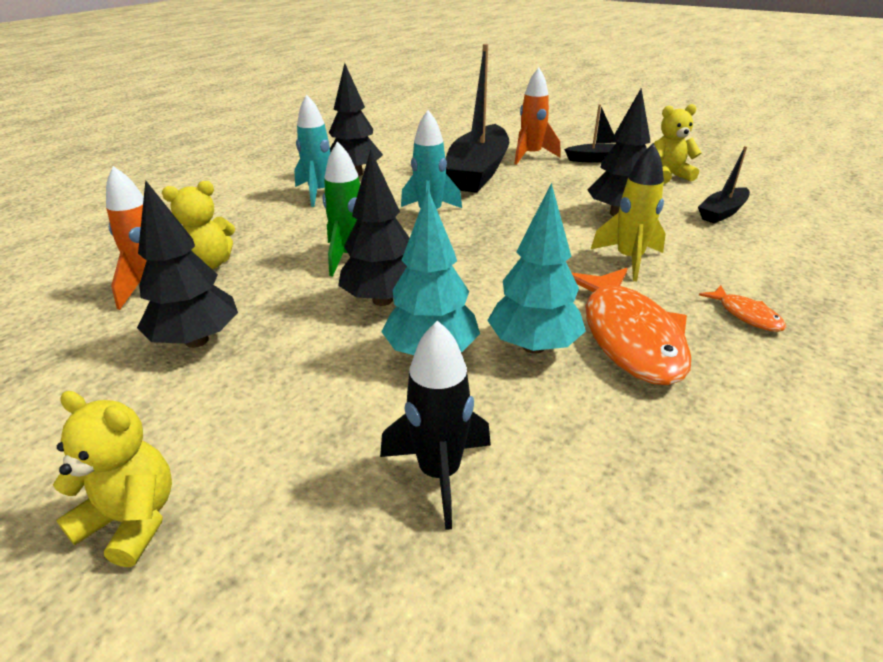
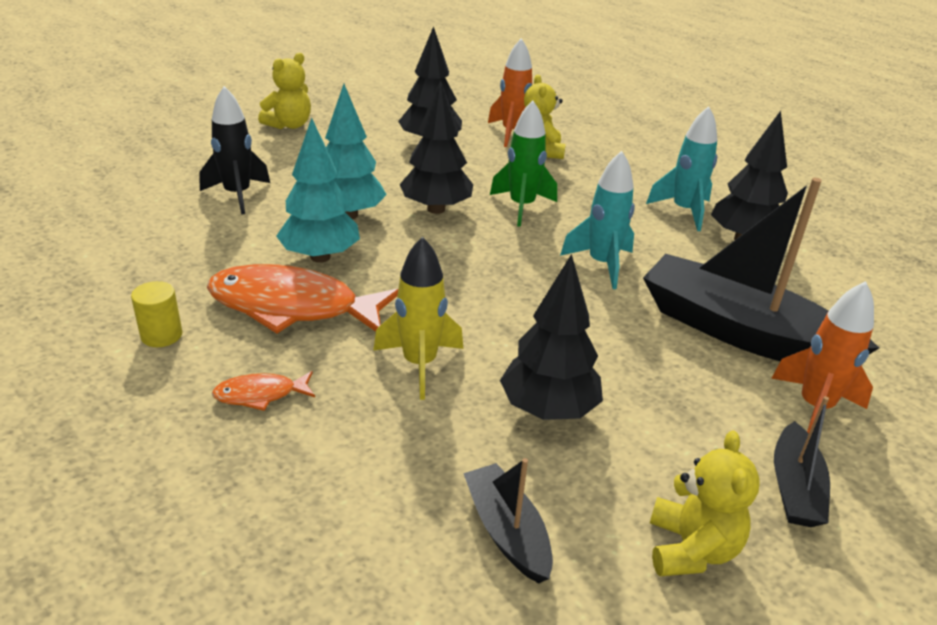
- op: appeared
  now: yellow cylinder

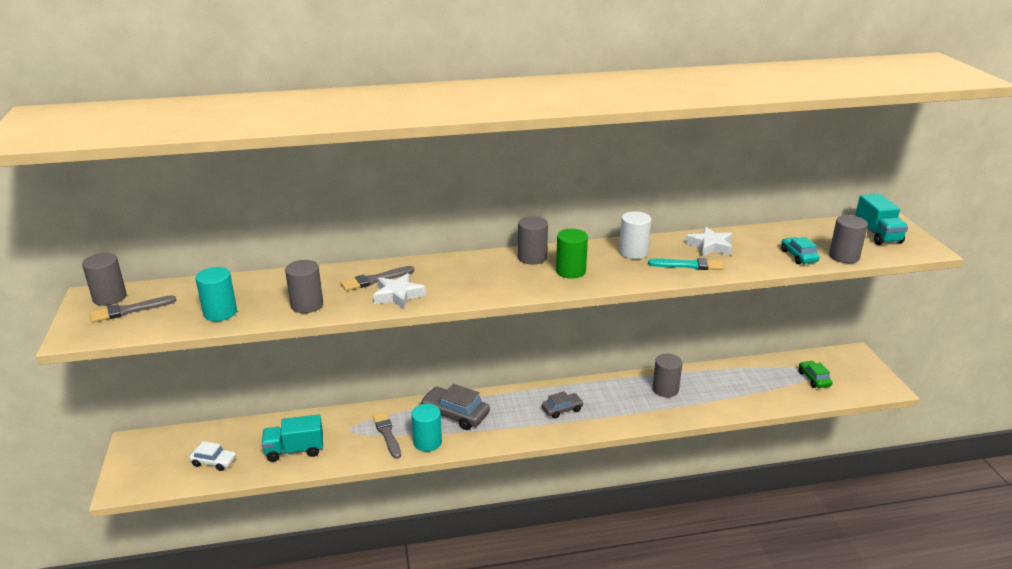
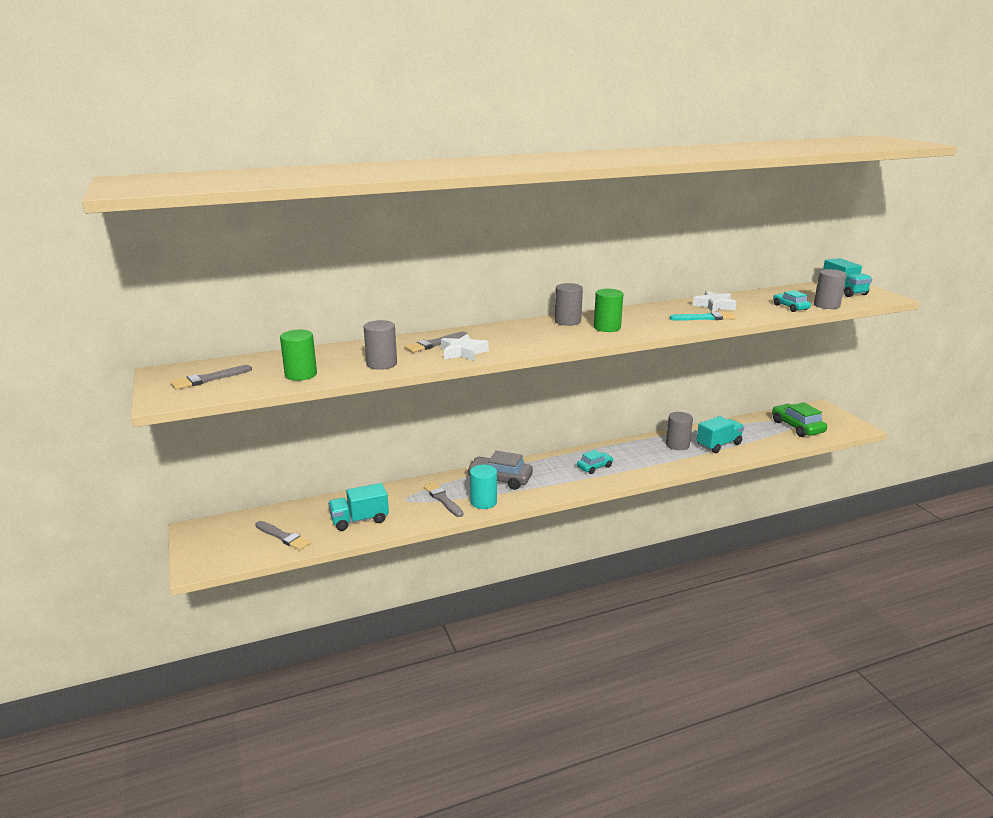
- op: missing
  was: white cylinder
- op: missing
  was: grey cylinder (no. 1 from left)
- op: colour
  was: turquoise cylinder (no. 1 from left)
  now: green cylinder (no. 1 from left)
- op: size
  was: green car
  ratio: 1.65
- op: colour
  was: grey car (no. 2 from left)
  now: turquoise car (no. 1 from left)
- op: exchanged
  was: white car
  now: grey brush (no. 2 from left)
- op: appeared
  now: turquoise truck (no. 2 from left)

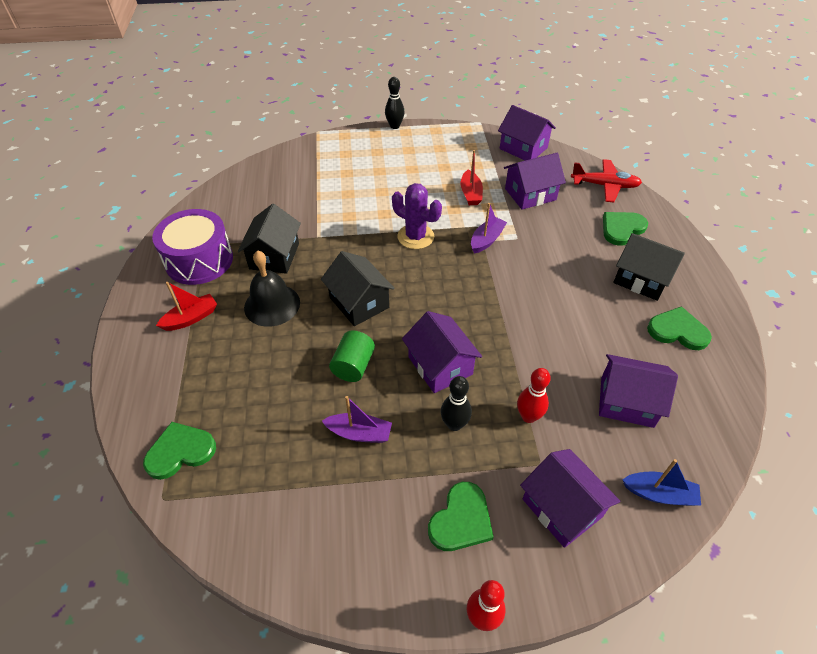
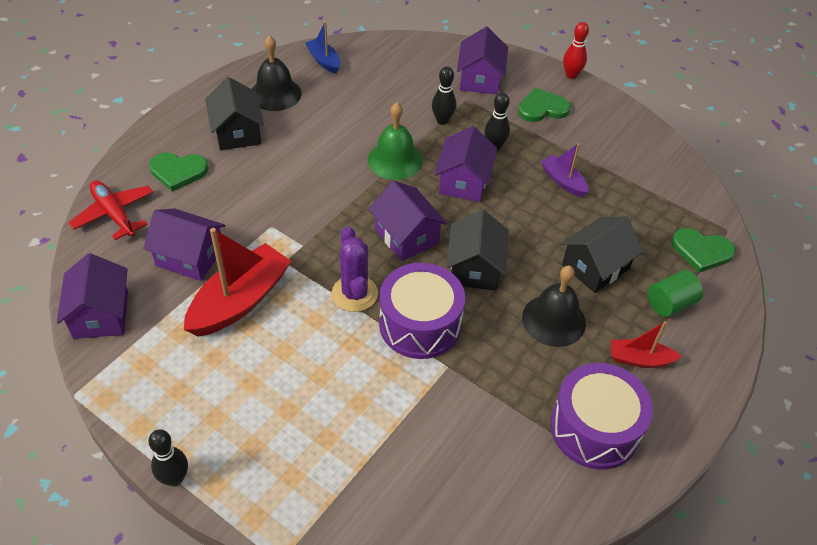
- op: size
  was: red boat (no. 2 from left in the first image)
  ratio: 1.87
- op: missing
  was: purple boat (no. 2 from left)
- op: relocated
  was: black house (no. 1 from left in the first image)
  now: black house (no. 3 from left)
- op: exchanged
  was: green heart (no. 4 from left)
  now: black bell (no. 1 from left)
- op: relocated
  was: green cylinder
- op: relocated
  was: purple house (no. 5 from left in the first image)
  now: purple house (no. 3 from left)
- op: colour
  was: red bowling pin (no. 2 from left)
  now: black bowling pin (no. 2 from left)
- op: relocated
  was: blue boat
- op: appeared
  now: green bell
- op: appeared
  now: purple drum (no. 1 from left)

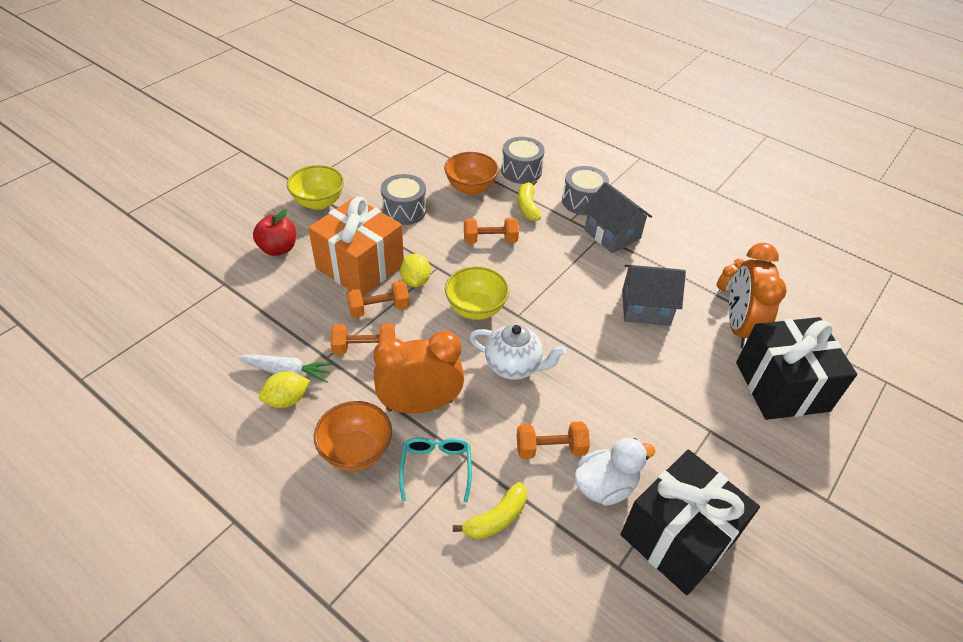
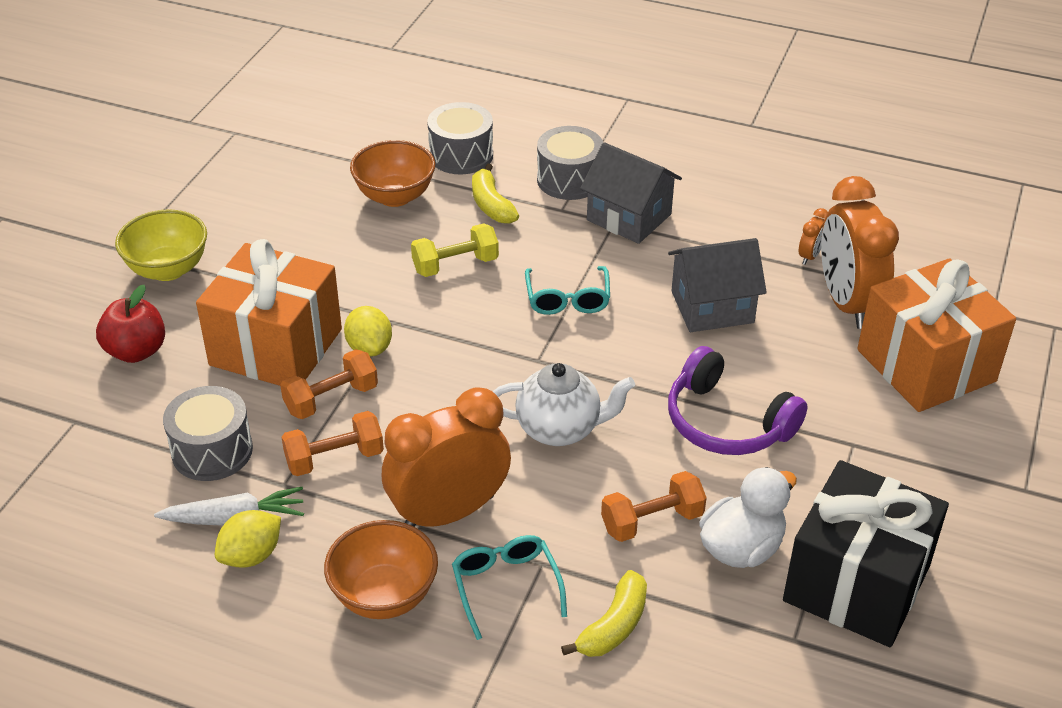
- op: relocated
  was: grey drum (no. 1 from left)
- op: colour
  was: orange dumbbell (no. 3 from left)
  now: yellow dumbbell
- op: missing
  was: yellow bowl (no. 2 from left)
- op: colour
  was: black gift (no. 2 from left)
  now: orange gift (no. 2 from left)
- op: appeared
  now: turquoise glasses (no. 2 from left)
- op: appeared
  now: purple headphones

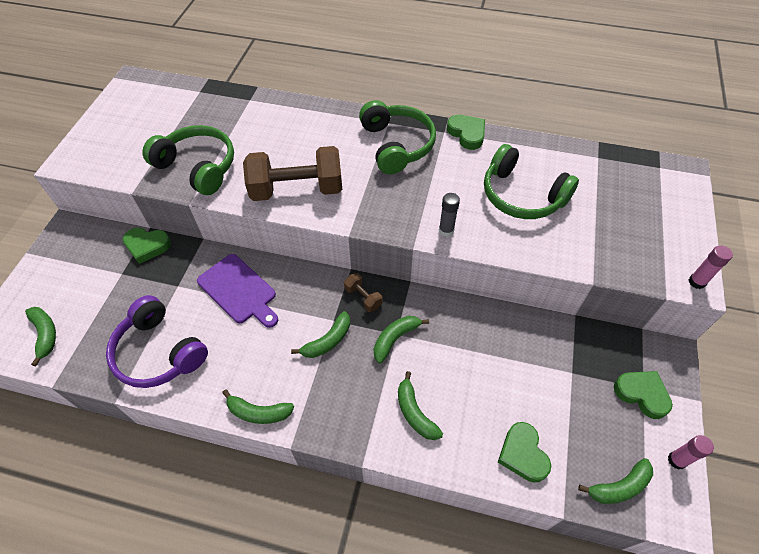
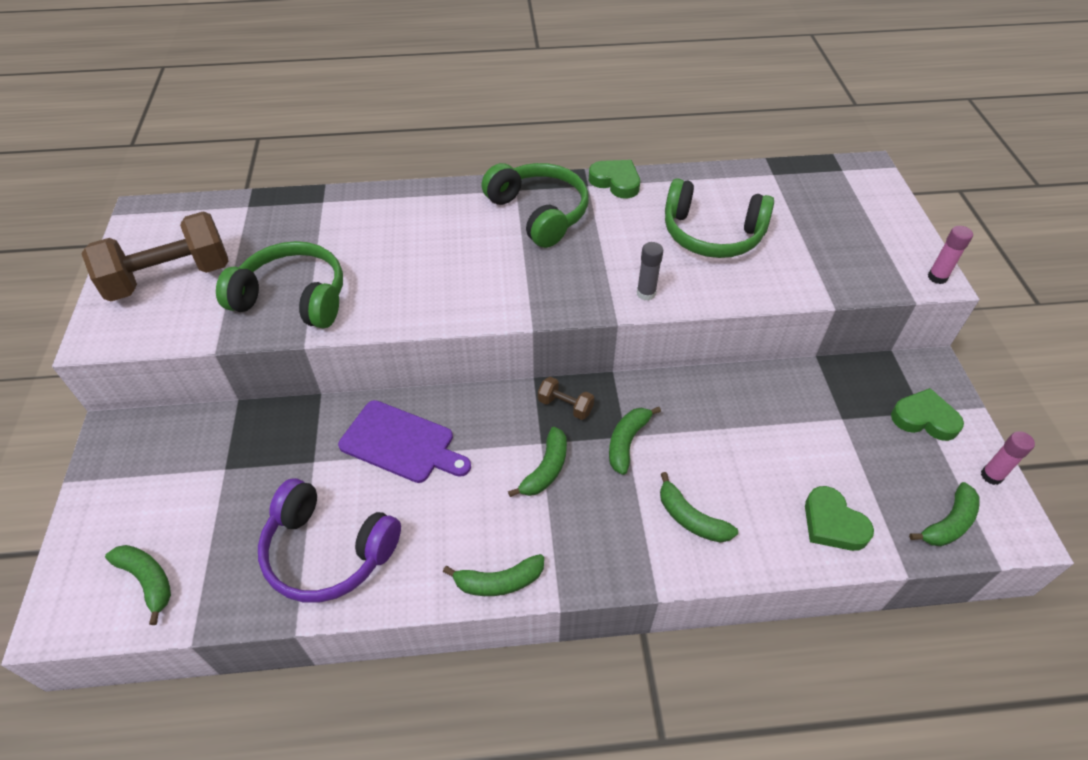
- op: relocated
  was: brown dumbbell (no. 1 from left)
- op: missing
  was: green heart (no. 1 from left)

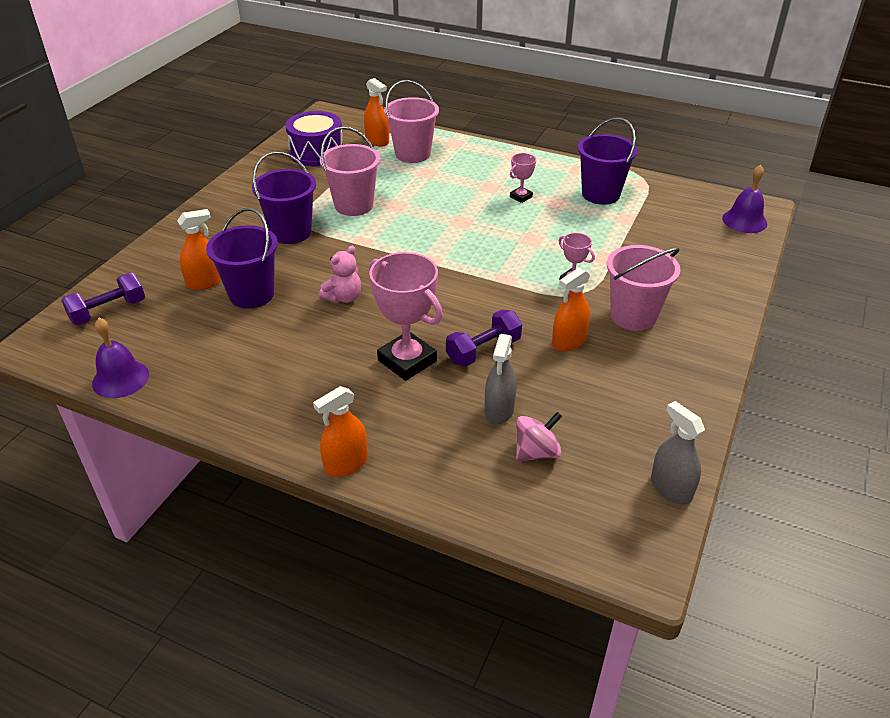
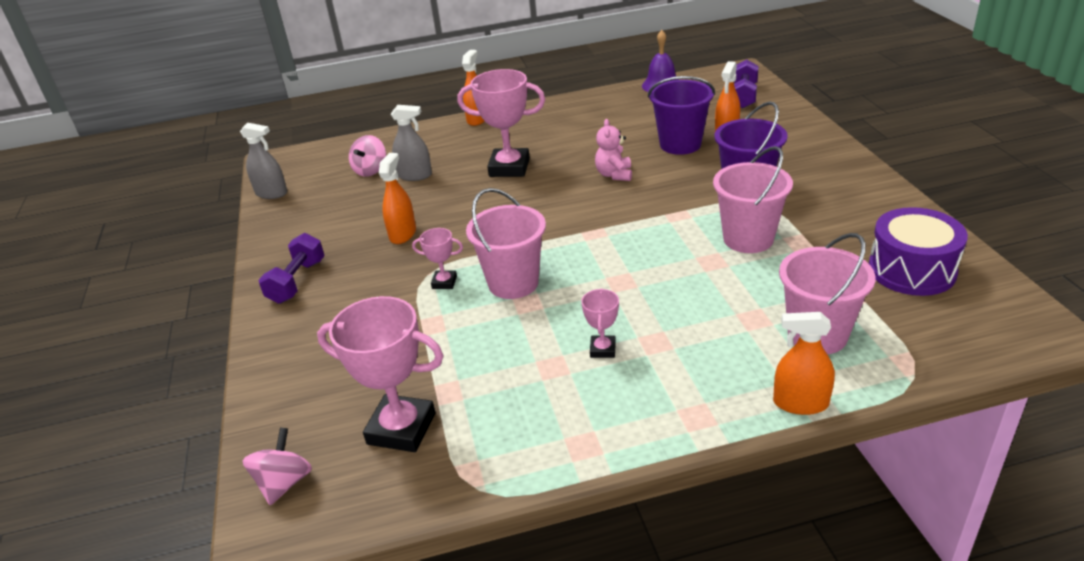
- op: relocated
  was: orange spray bottle (no. 3 from left in the first image)
  now: orange spray bottle (no. 4 from left)
- op: missing
  was: purple bucket (no. 3 from left)
- op: exchanged
  was: purple bell (no. 2 from left)
  now: pink spinning top (no. 1 from left)
- op: relocated
  was: pink bucket (no. 3 from left in the first image)
  now: pink bucket (no. 1 from left)
- op: relocated
  was: purple dumbbell (no. 2 from left in the first image)
  now: purple dumbbell (no. 1 from left)
- op: spun
  was: grey spray bottle (no. 1 from left in the first image)
  clockwise: 120
- op: appeared
  now: pink trophy (no. 1 from left)

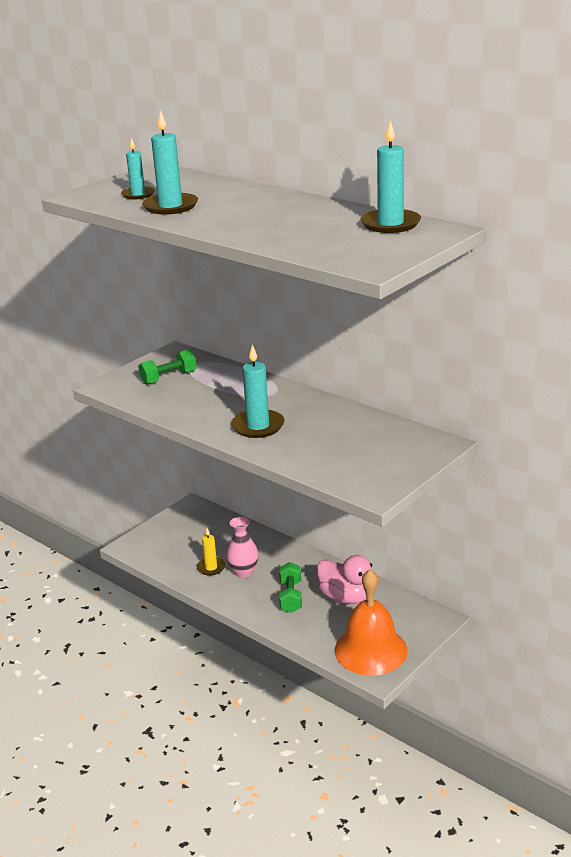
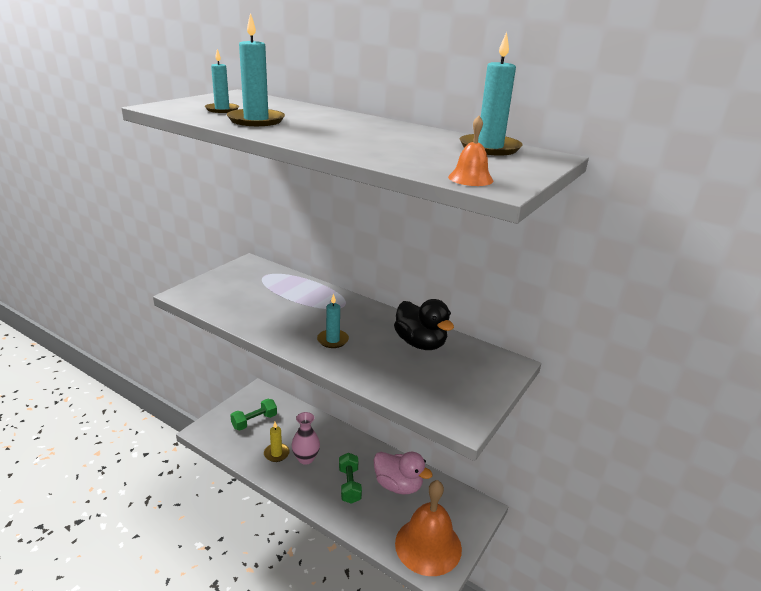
- op: size
  was: turquoise candle (no. 3 from left)
  ratio: 0.62
- op: relocated
  was: green dumbbell (no. 1 from left)
- op: appeared
  now: orange bell (no. 2 from left)
- op: appeared
  now: black duck

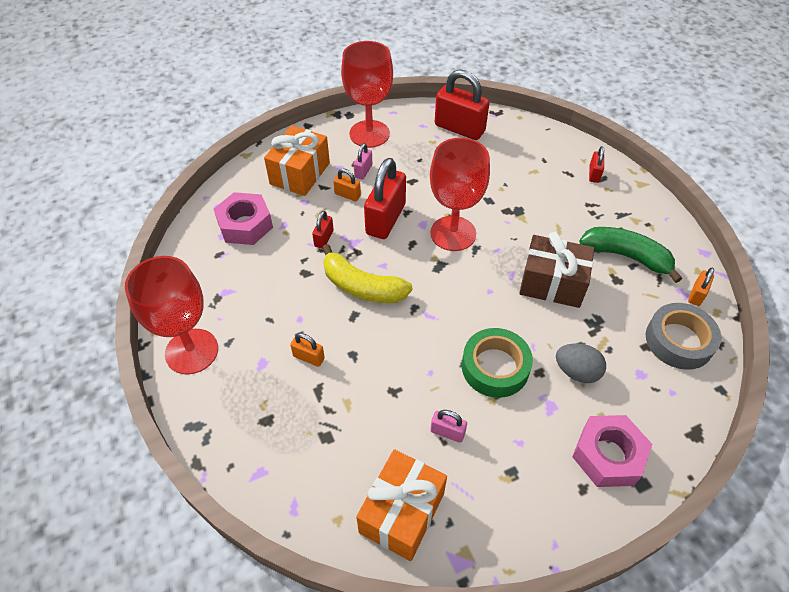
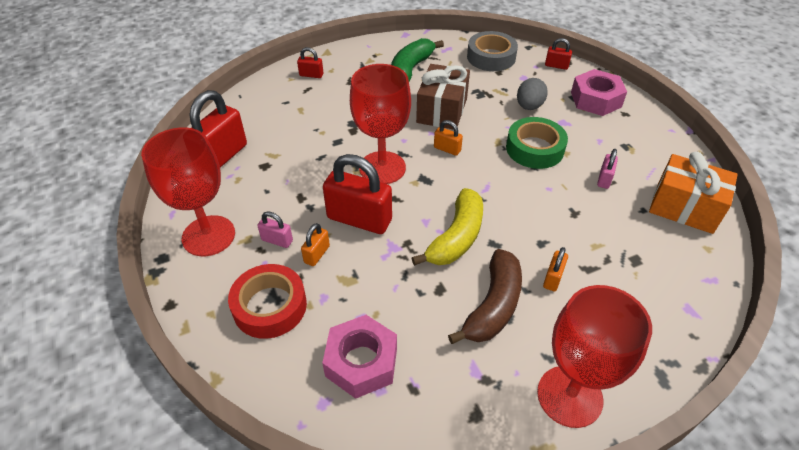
- op: exchanged
  was: orange gift (no. 1 from left)
  now: red tape
- op: relocated
  was: red padlock (no. 1 from left in the first image)
  now: red padlock (no. 4 from left)
- op: relocated
  was: orange padlock (no. 3 from left in the first image)
  now: orange padlock (no. 2 from left)
- op: appeared
  now: brown banana

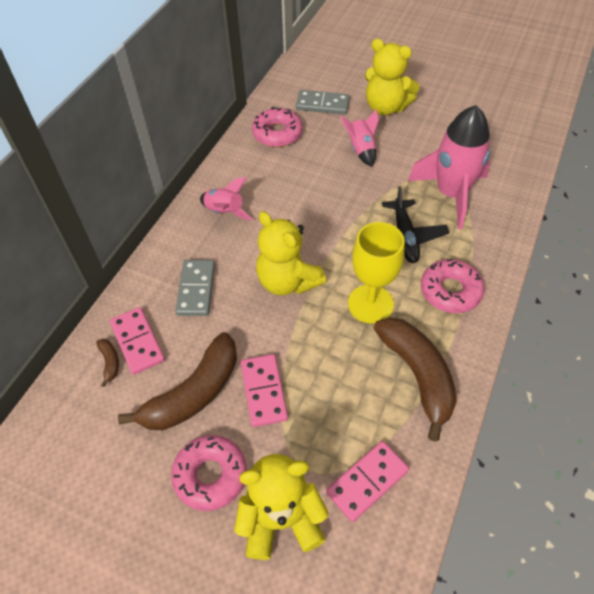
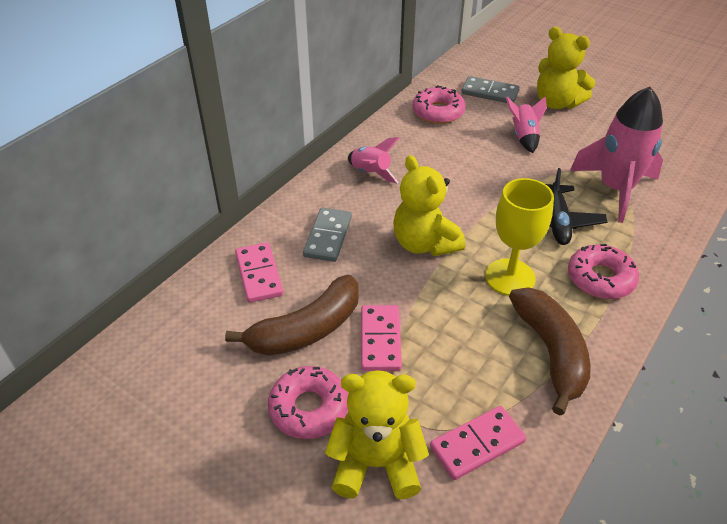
- op: missing
  was: brown banana (no. 1 from left)

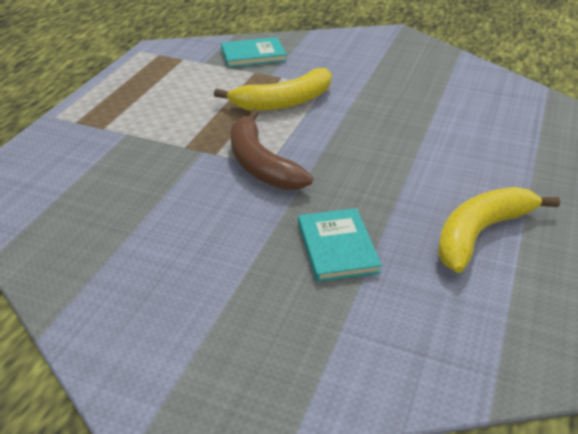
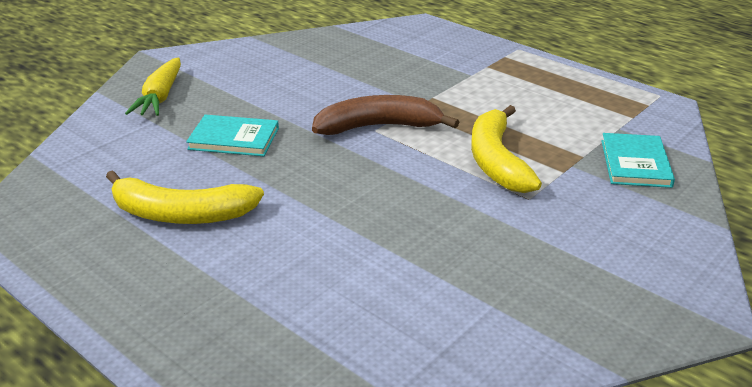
- op: spun
  was: yellow banana (no. 2 from left in the first image)
  clockwise: 120
- op: appeared
  now: yellow carrot

